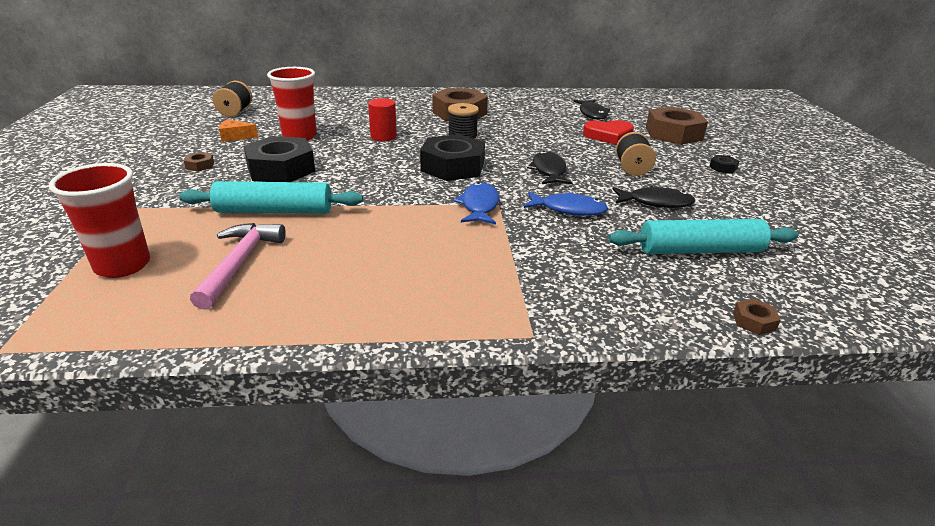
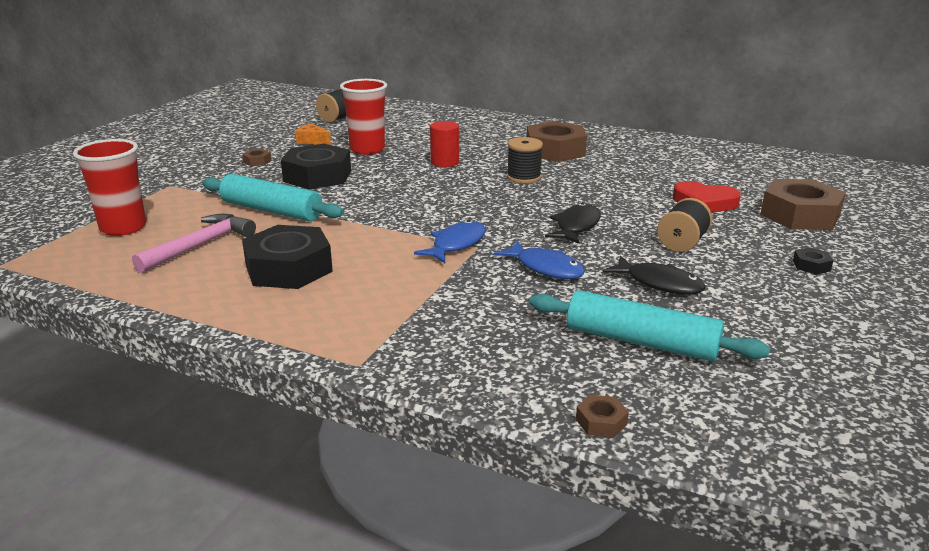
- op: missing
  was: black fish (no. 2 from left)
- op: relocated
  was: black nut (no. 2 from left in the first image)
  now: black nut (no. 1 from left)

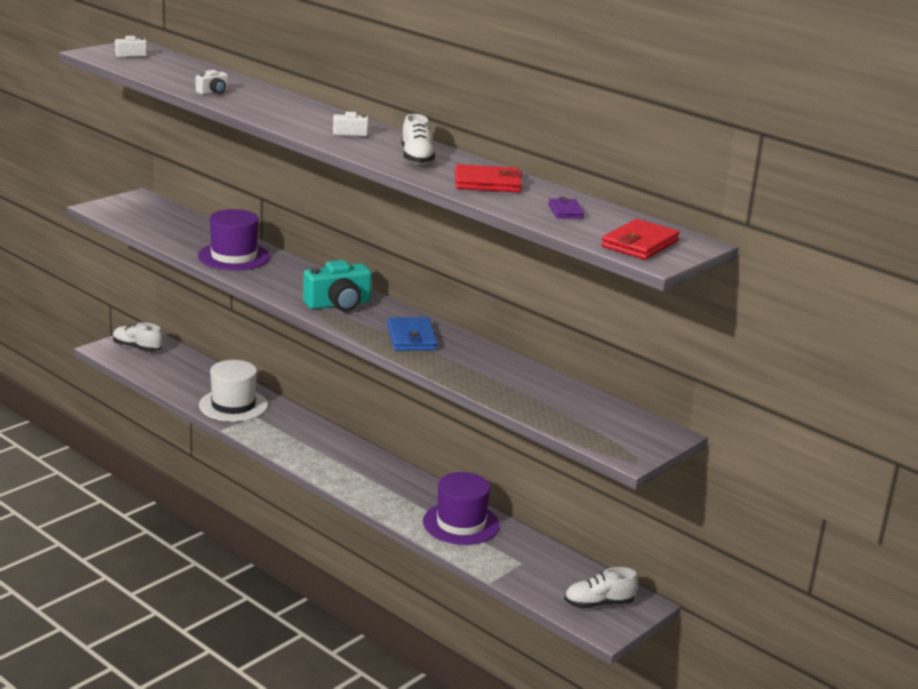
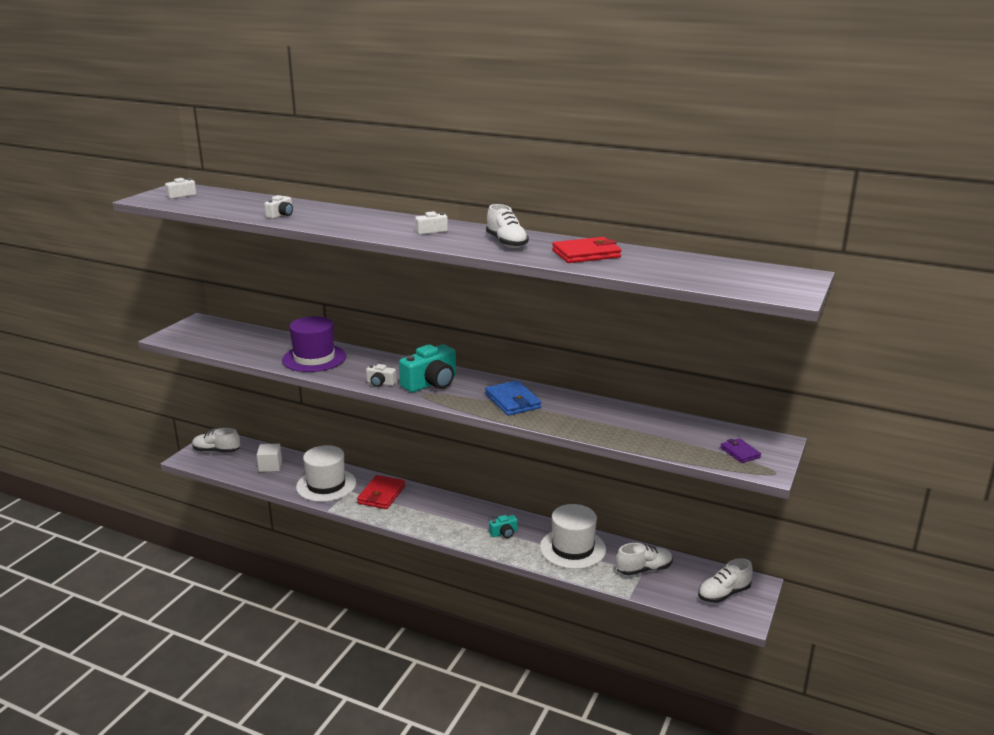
- op: relocated
  was: purple wallet
- op: relocated
  was: red wallet (no. 2 from left in the first image)
  now: red wallet (no. 1 from left)
- op: colour
  was: purple hat (no. 2 from left)
  now: white hat (no. 2 from left)
- op: appeared
  now: white camera (no. 3 from left)
- op: appeared
  now: white cube
- op: appeared
  now: turquoise camera (no. 2 from left)
- op: appeared
  now: white shoe (no. 3 from left)

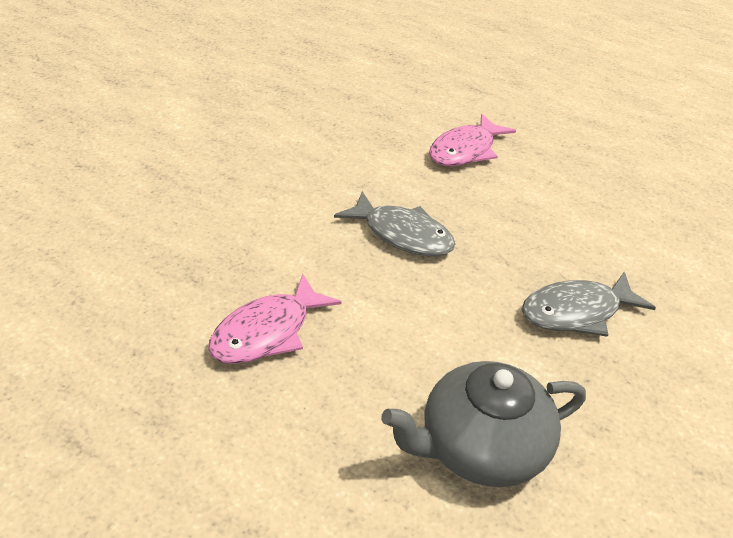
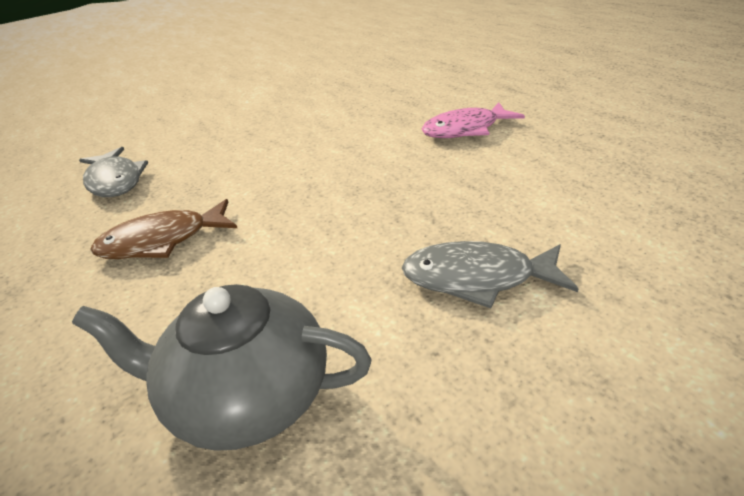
- op: relocated
  was: grey fish (no. 1 from left)
- op: colour
  was: pink fish (no. 1 from left)
  now: brown fish

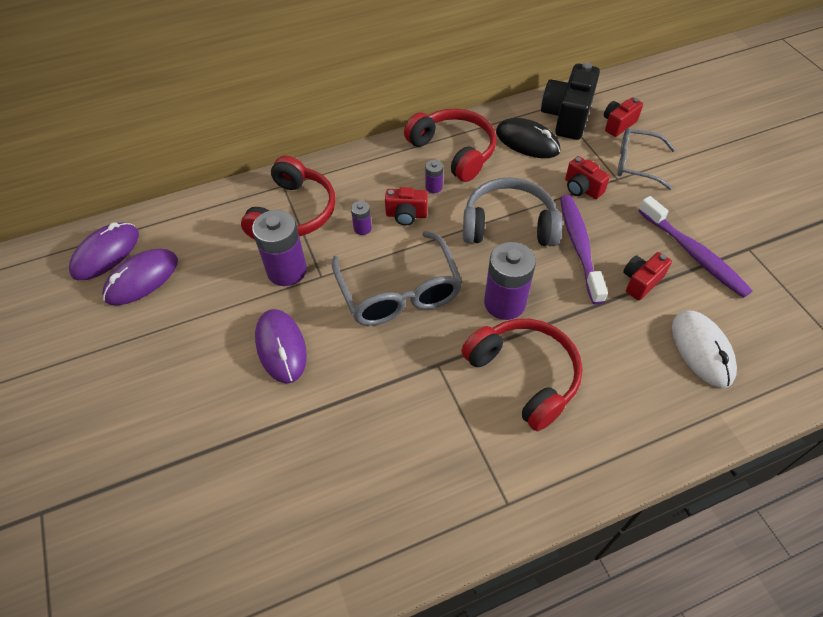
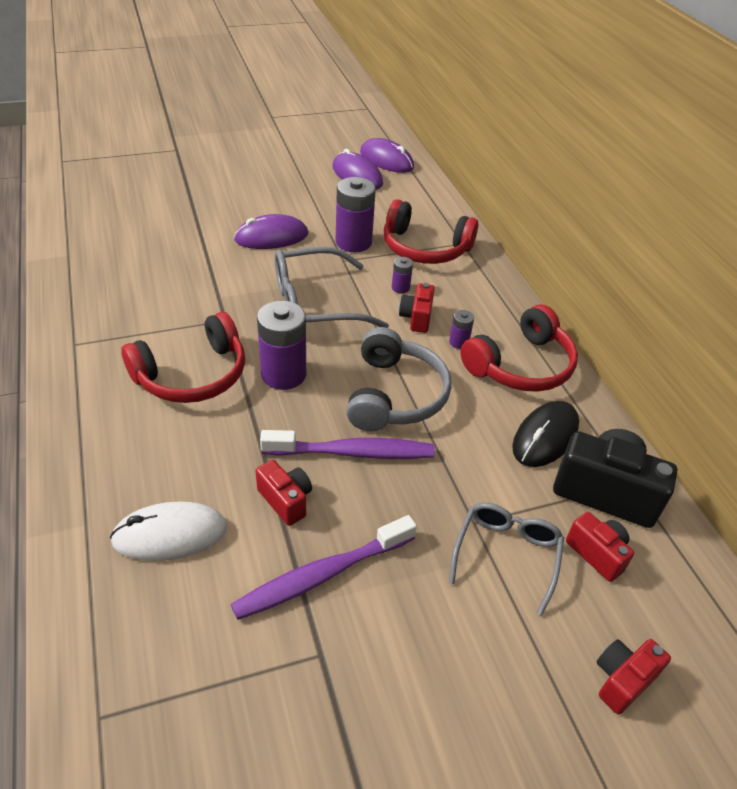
- op: relocated
  was: red camera (no. 2 from left in the first image)
  now: red camera (no. 4 from left)

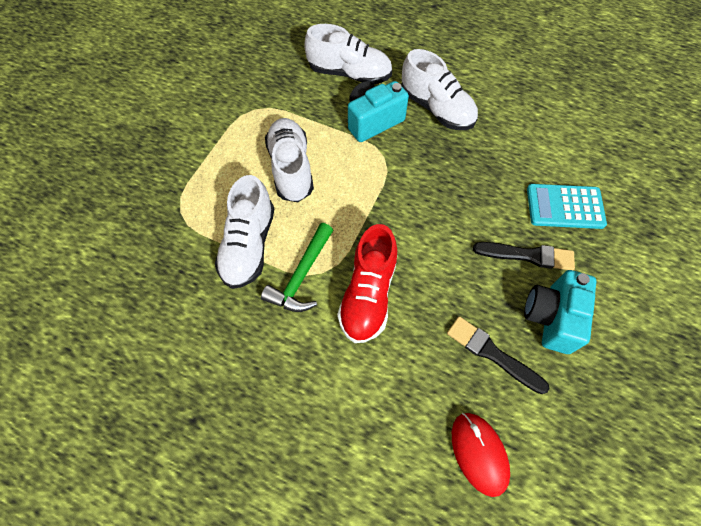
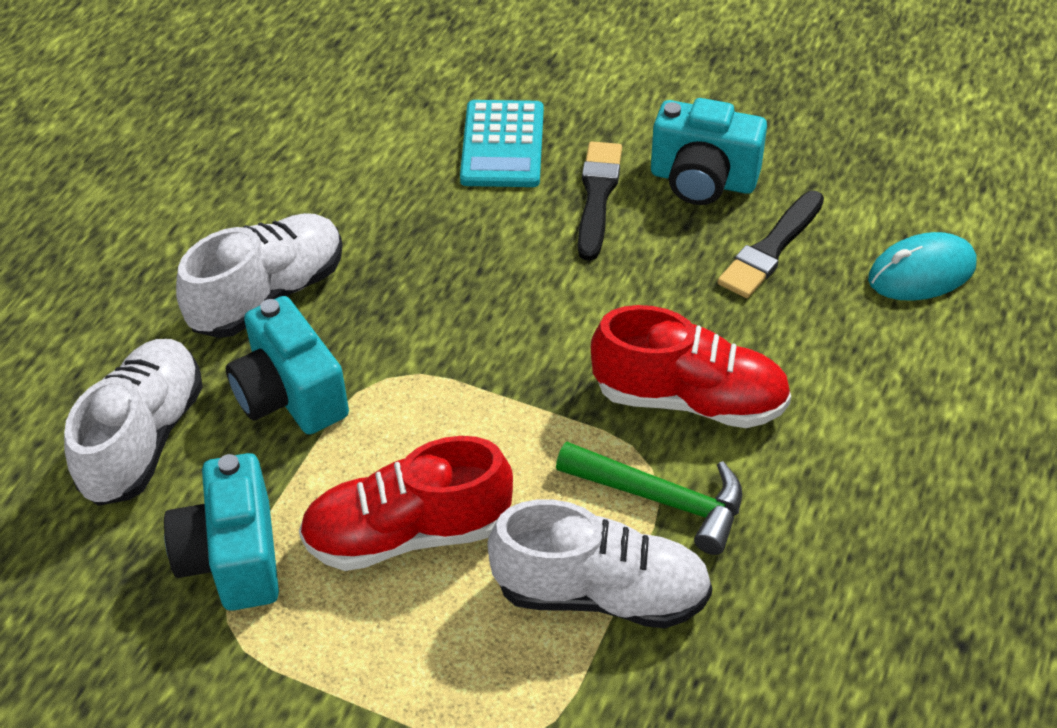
- op: colour
  was: white shoe (no. 2 from left)
  now: red shoe (no. 1 from left)
- op: colour
  was: red mouse
  now: turquoise mouse
- op: appeared
  now: turquoise camera (no. 1 from left)

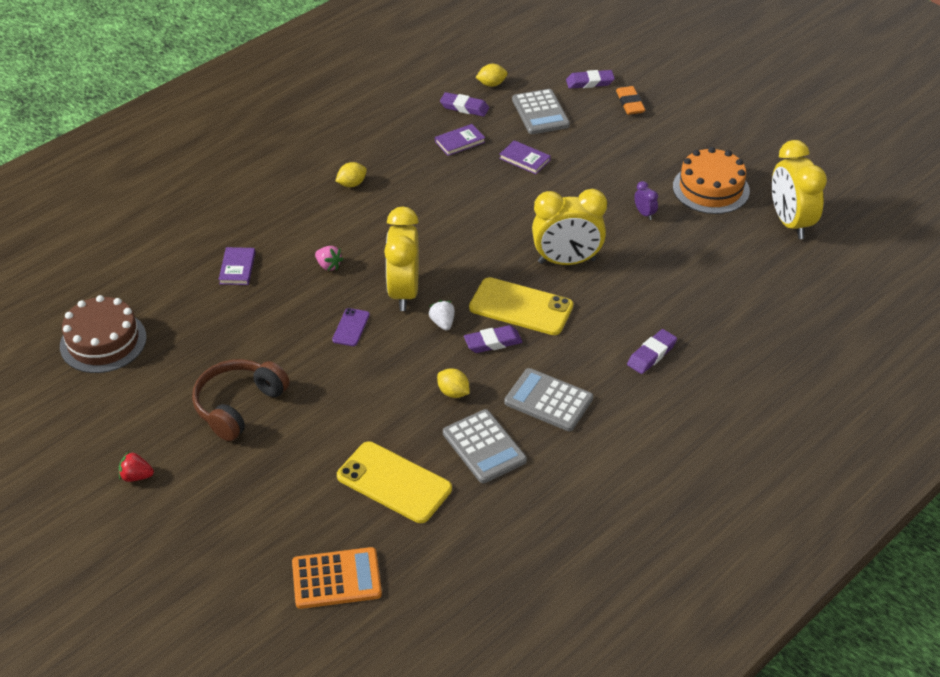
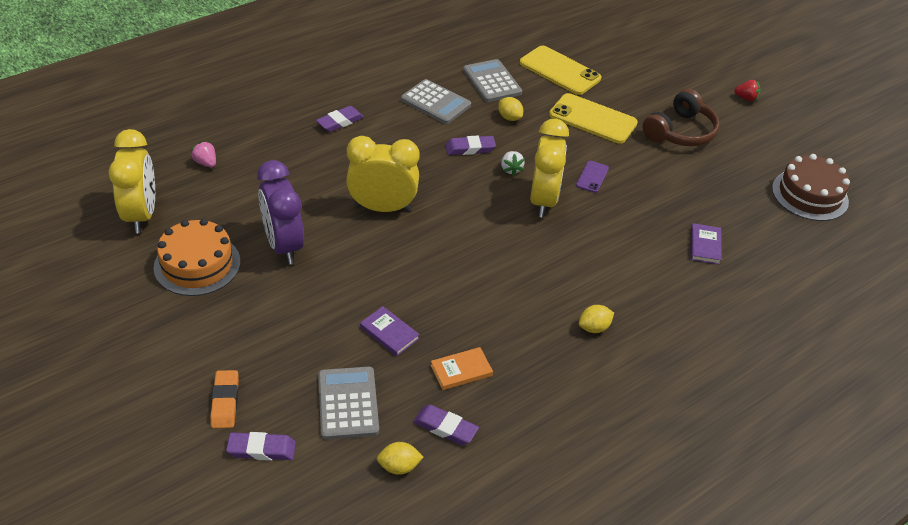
- op: colour
  was: purple book (no. 2 from left)
  now: orange book
- op: size
  was: purple clock
  ratio: 2.44
- op: relocated
  was: pink strawberry
- op: relocated
  was: yellow phone (no. 2 from left)
- op: missing
  was: orange calculator

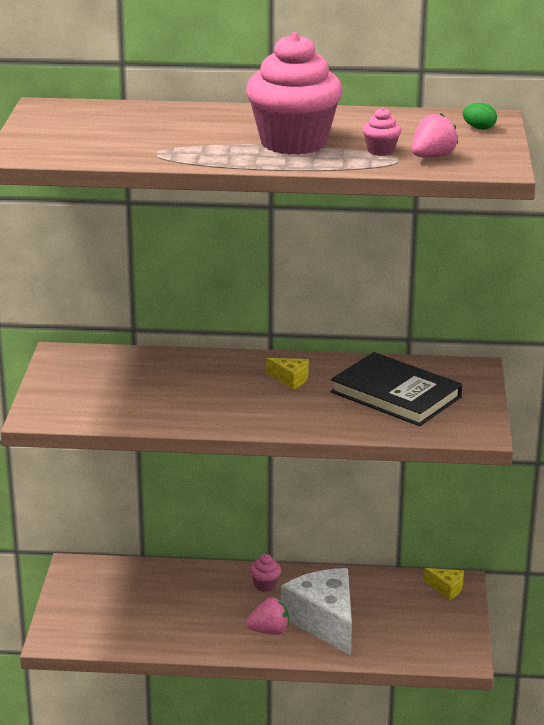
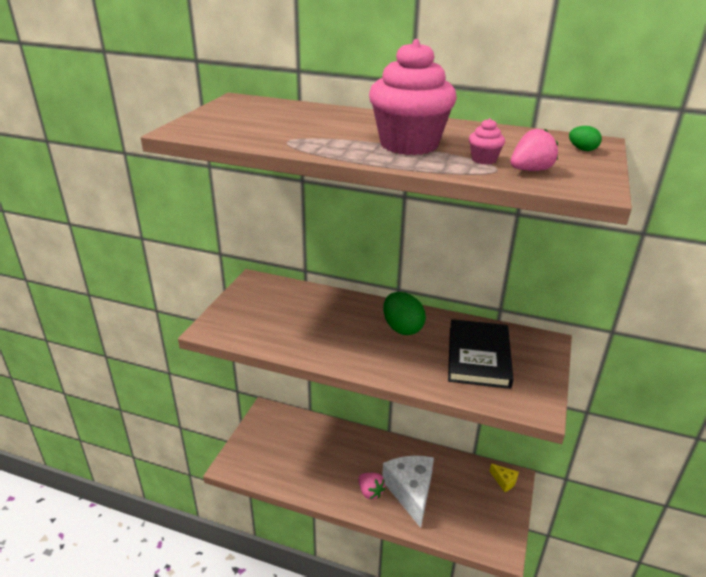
- op: spun
  was: black book
  clockwise: 45
- op: exchanged
  was: yellow cheese (no. 1 from left)
  now: green egg (no. 1 from left)
- op: missing
  was: pink cupcake (no. 1 from left)
- op: spun
  was: pink strawberry (no. 1 from left)
  clockwise: 45

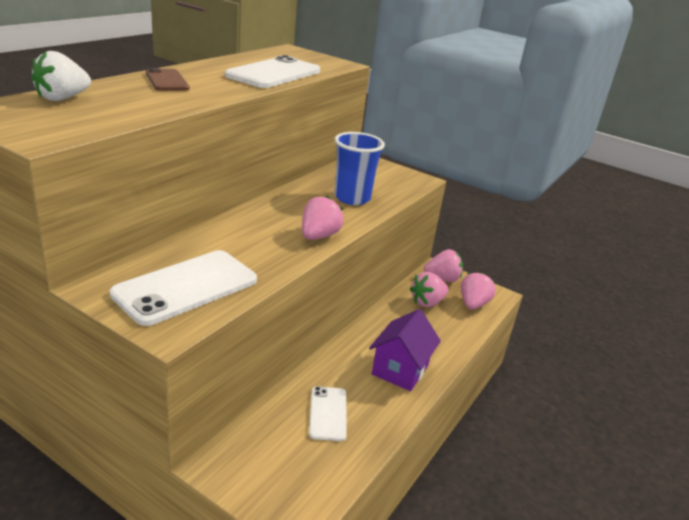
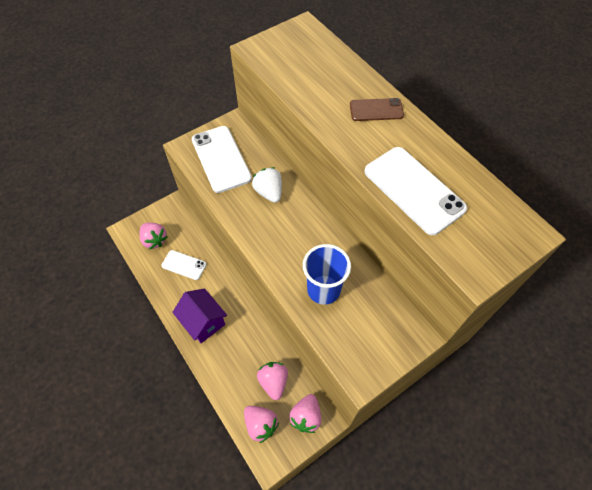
- op: relocated
  was: white strawberry
- op: relocated
  was: pink strawberry (no. 1 from left)

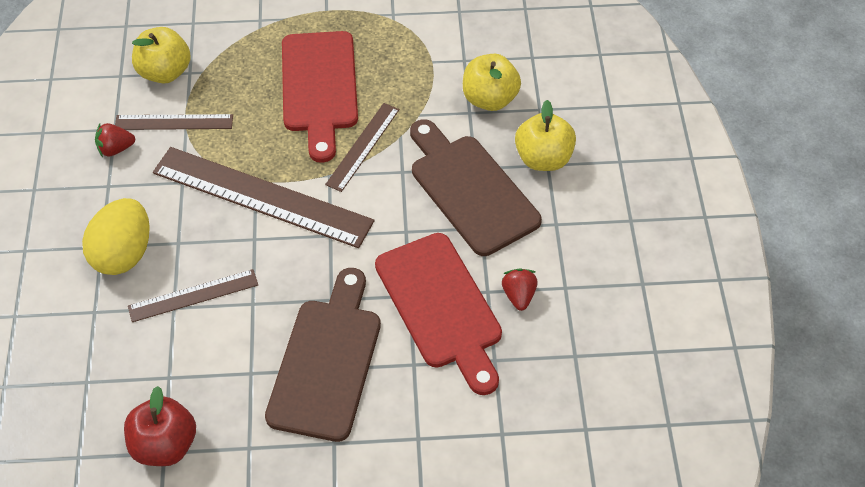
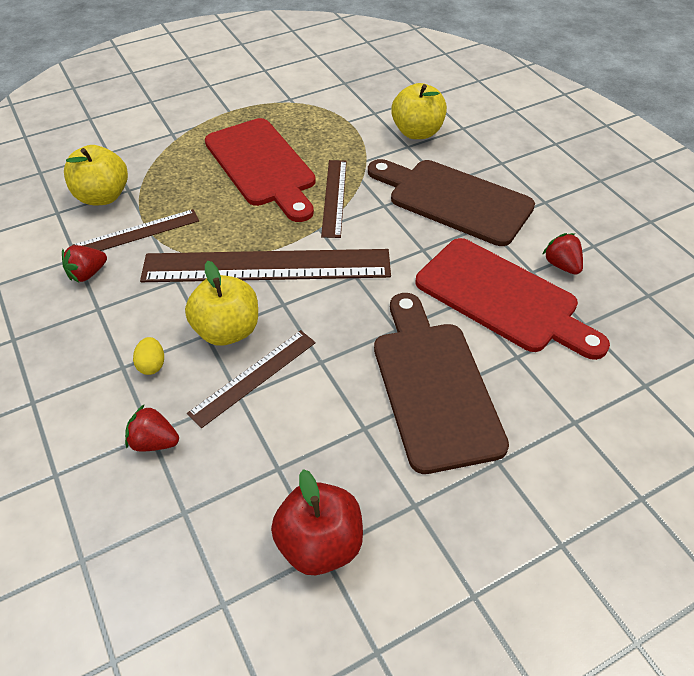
- op: relocated
  was: yellow apple (no. 3 from left in the first image)
  now: yellow apple (no. 2 from left)
- op: size
  was: yellow egg
  ratio: 0.42
- op: appeared
  now: red strawberry (no. 2 from left)

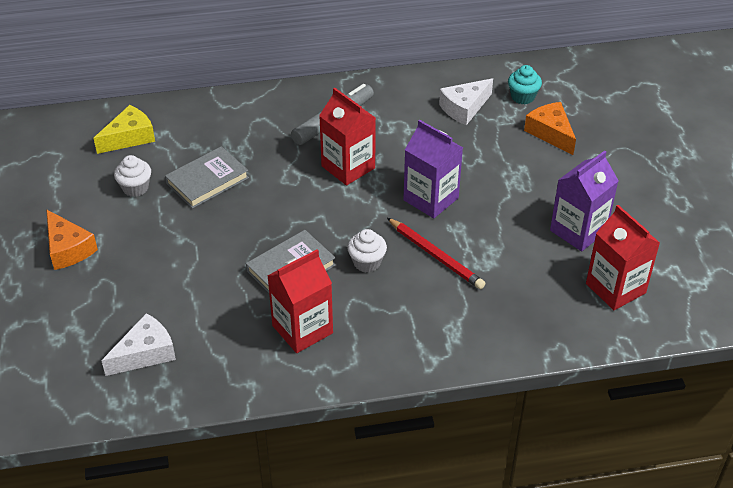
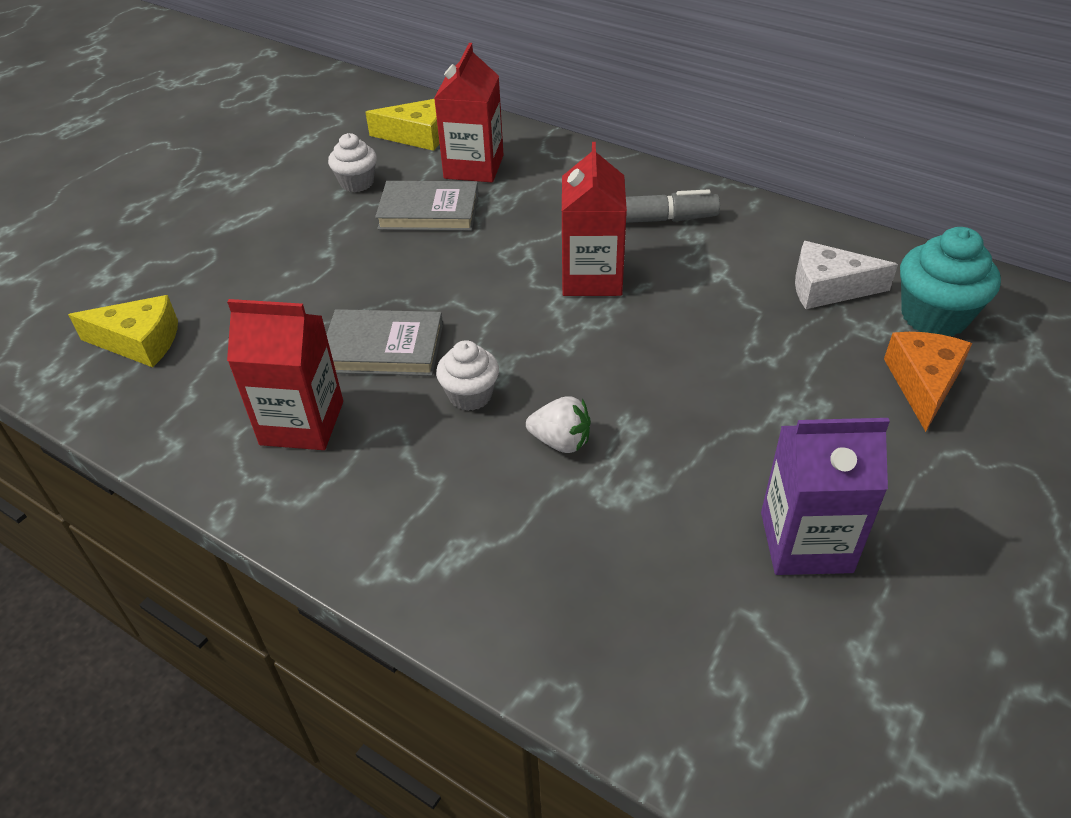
- op: size
  was: turquoise cupcake
  ratio: 1.59
- op: missing
  was: purple carton (no. 1 from left)
- op: relocated
  was: red carton (no. 3 from left in the first image)
  now: red carton (no. 2 from left)
- op: missing
  was: orange cheese (no. 1 from left)
- op: exchanged
  was: red pencil
  now: white strawberry
- op: colour
  was: white cheese (no. 1 from left)
  now: yellow cheese (no. 1 from left)

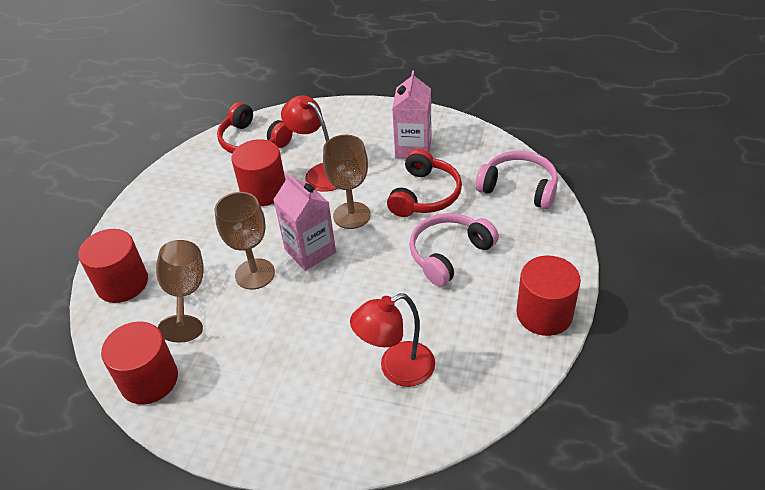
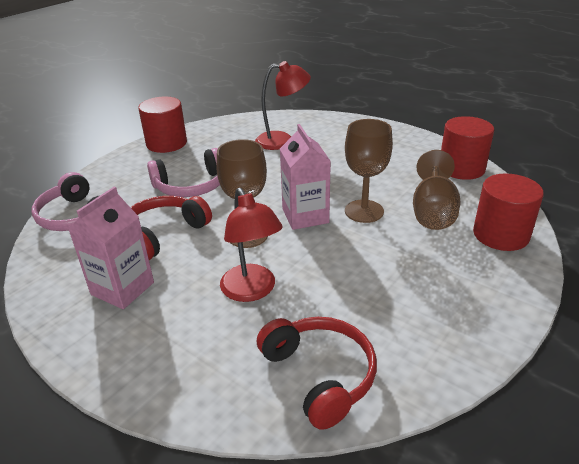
- op: missing
  was: red cylinder (no. 3 from left)

